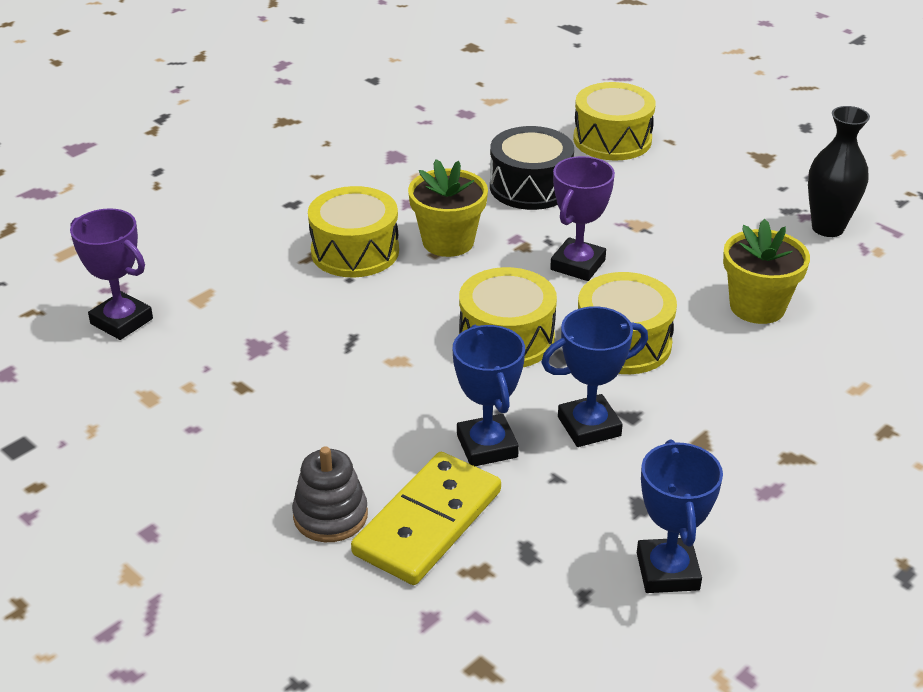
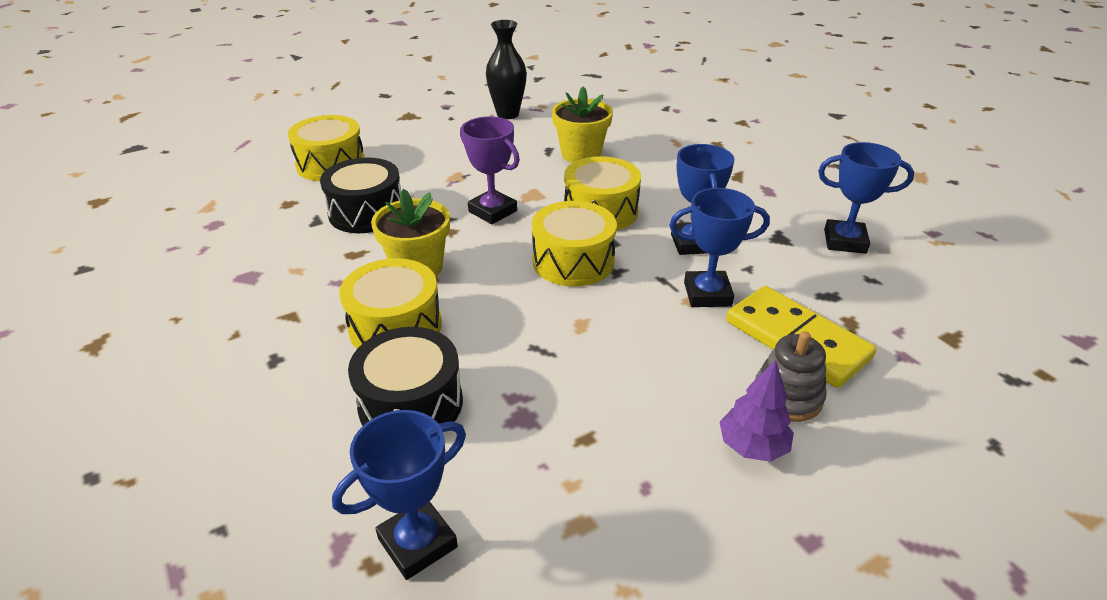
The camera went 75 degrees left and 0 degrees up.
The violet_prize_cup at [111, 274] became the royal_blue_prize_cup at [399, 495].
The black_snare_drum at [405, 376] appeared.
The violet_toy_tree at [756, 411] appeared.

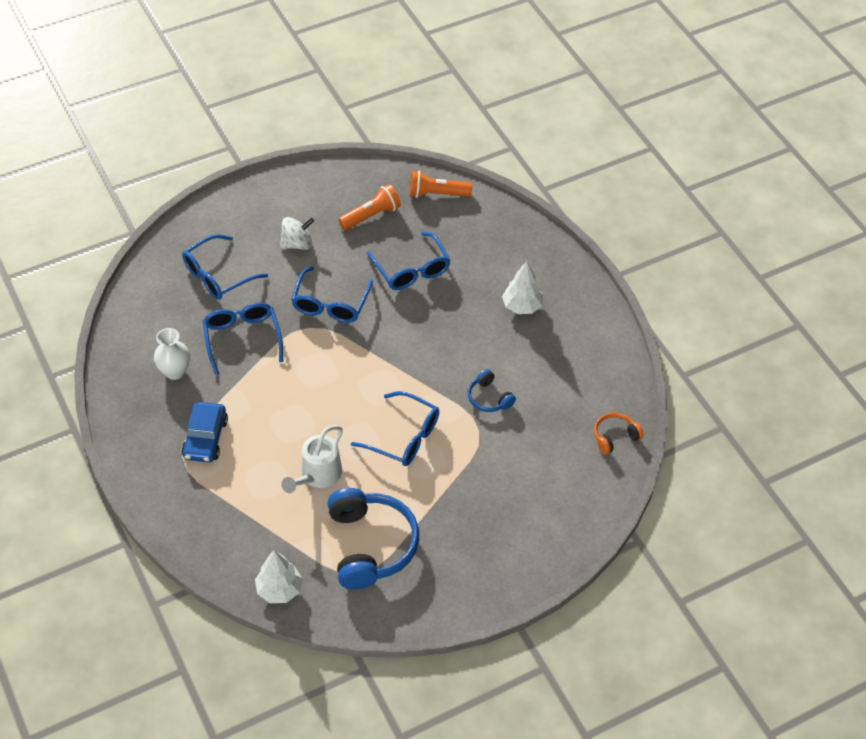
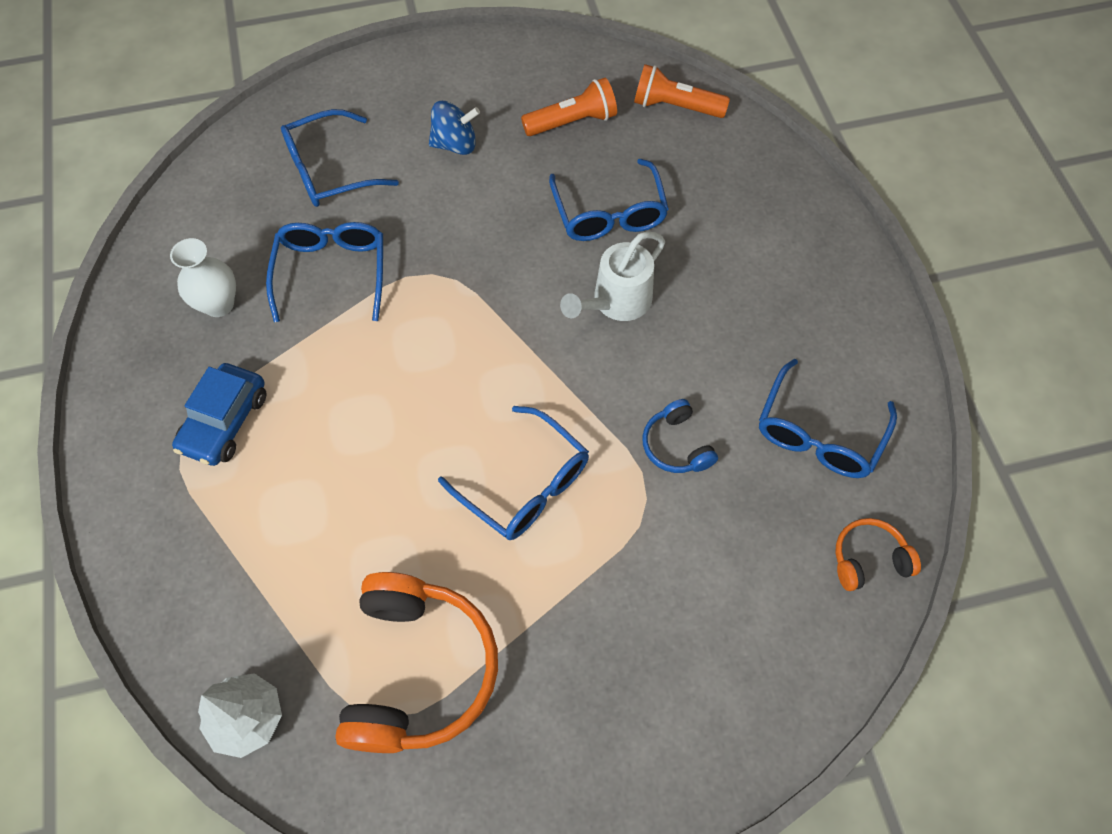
The camera went 15 degrees right and 10 degrees up.
The white_toy_top at [297, 233] became the royal_blue_toy_top at [454, 128].
The white_watering_can moved from [312, 459] to [612, 276].
The royal_blue_spectacles moved from [332, 295] to [828, 418].
The royal_blue_over-ear_headphones at [373, 538] became the orange_over-ear_headphones at [416, 662].
The white_toy_tree at [522, 287] disappeared.

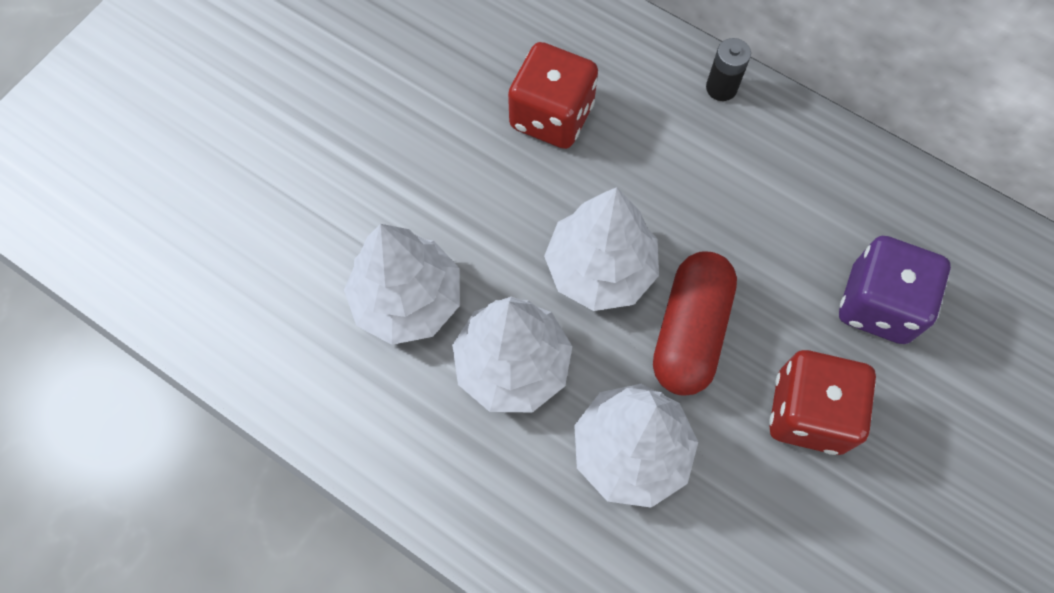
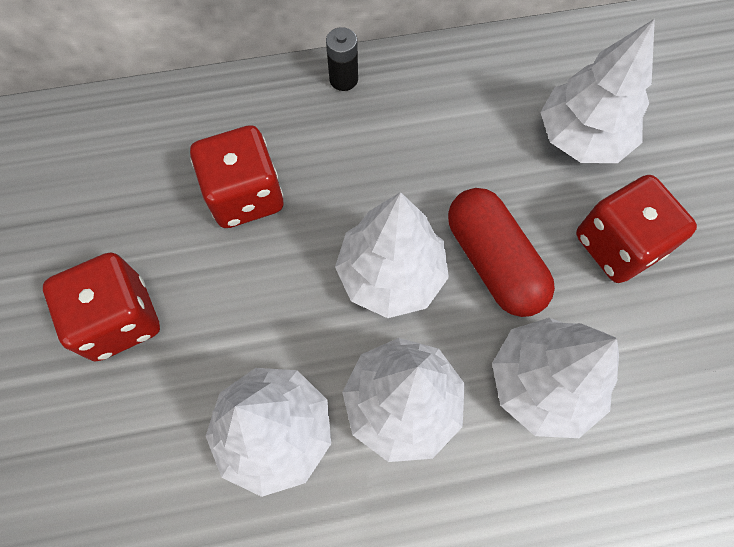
The camera went 45 degrees left and 0 degrees up.
The violet_die at [895, 290] was replaced by the white_toy_tree at [597, 91].
The red_die at [101, 306] appeared.

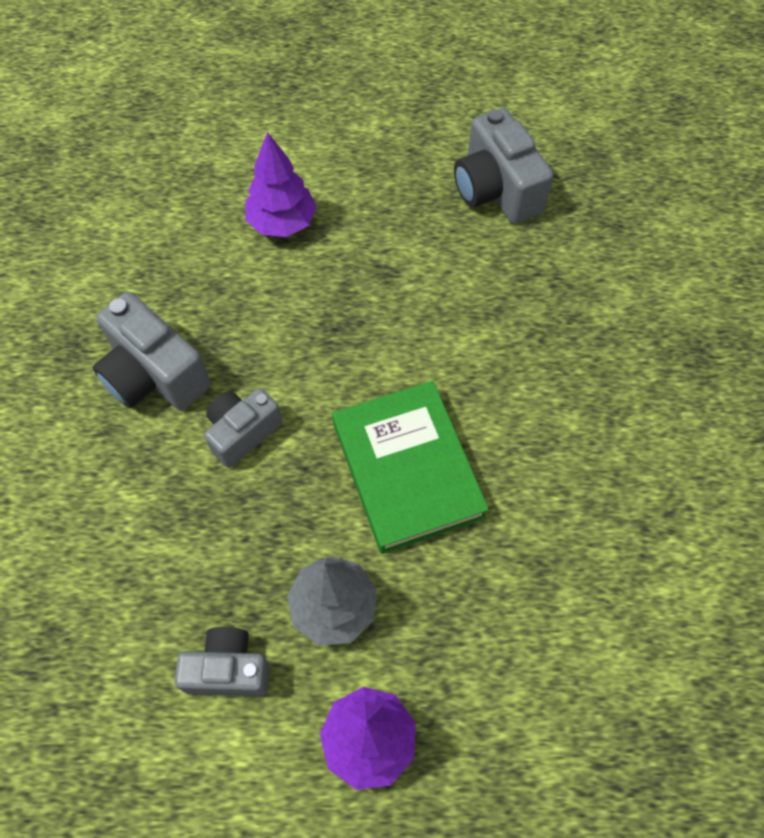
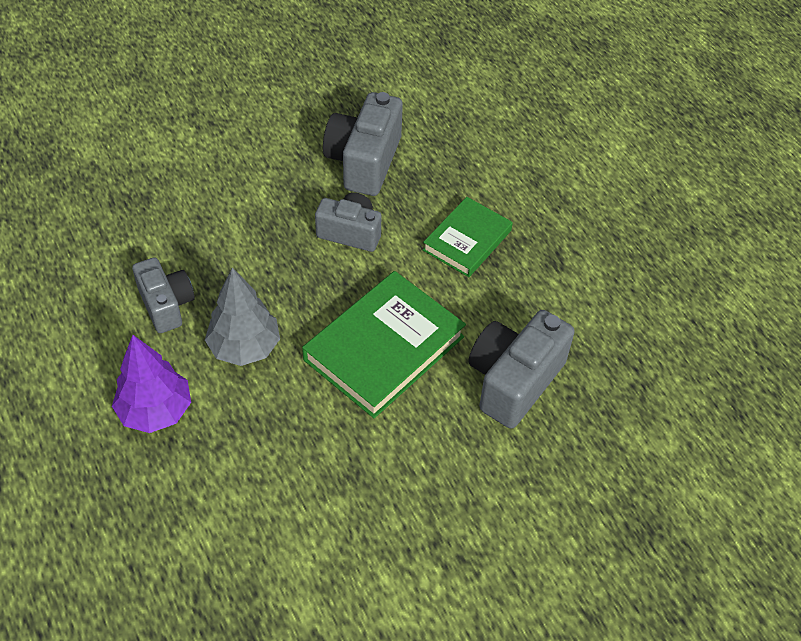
The camera went 60 degrees right and 10 degrees down.
The violet_toy_tree at [281, 184] disappeared.
The grey_photo_camera moved from [504, 166] to [522, 369].
The green_book at [468, 237] appeared.

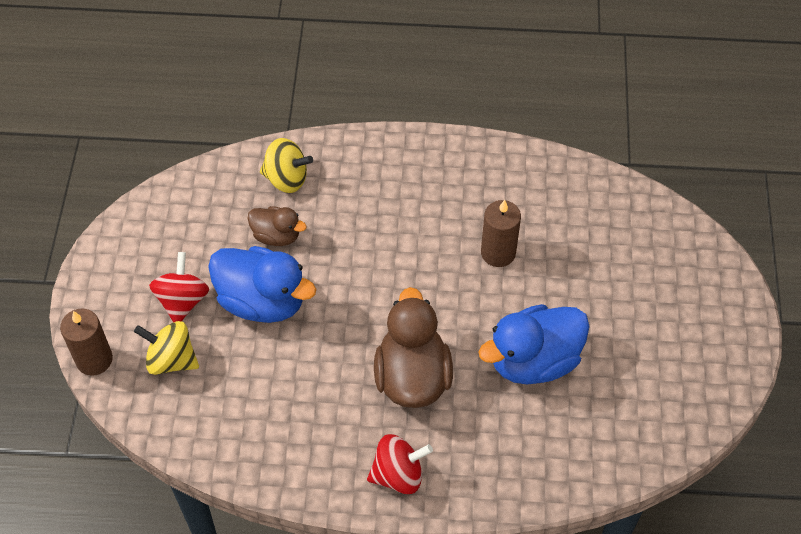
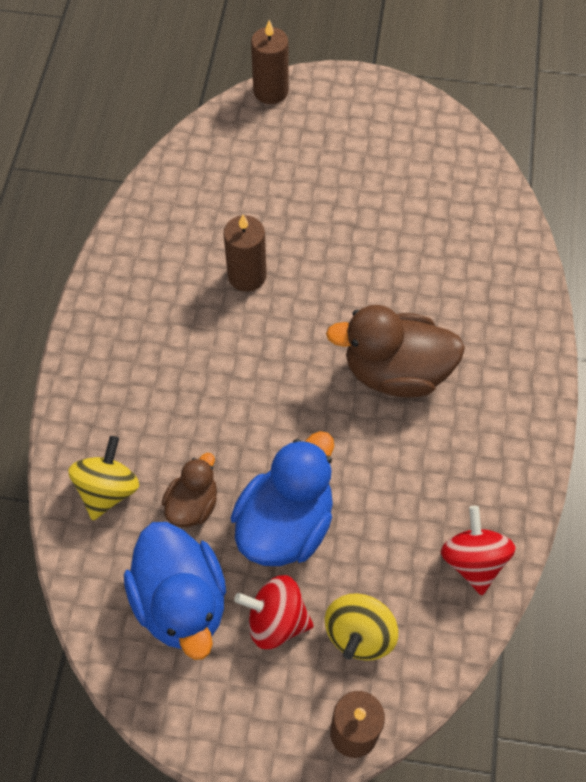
The camera went 85 degrees left and 5 degrees up.
The red_toy_top moved from [400, 464] to [478, 550].
The royal_blue_toy_duck moved from [534, 344] to [175, 591].
The brown_candle at [270, 62] appeared.

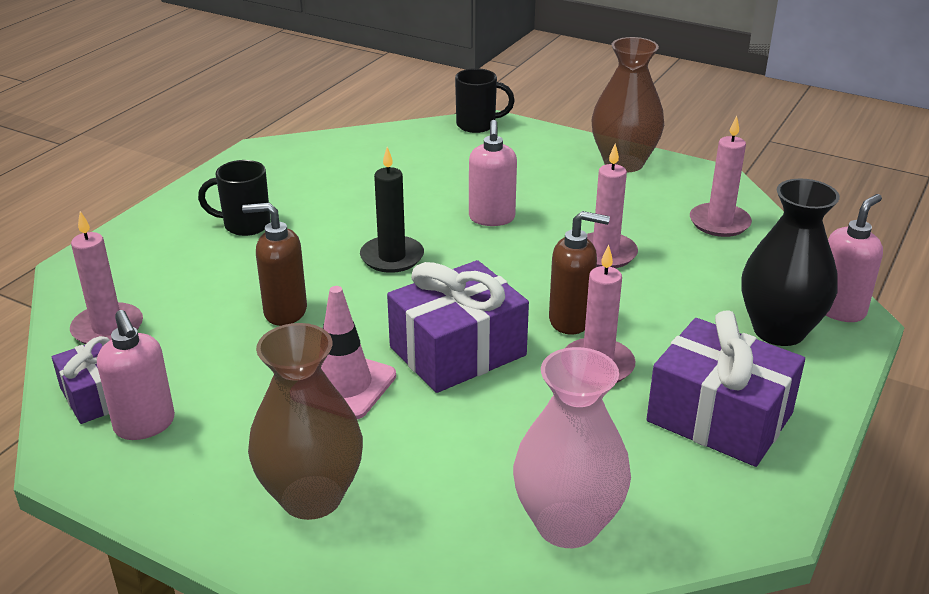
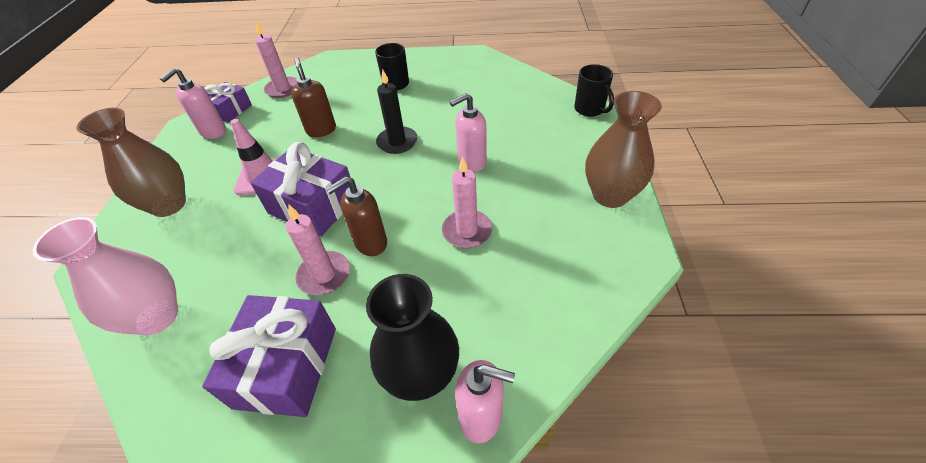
The camera went 65 degrees right and 15 degrees up.
The brown_soap_pump at [579, 273] turned 75 degrees clockwise.
The pink_candle at [721, 176] disappeared.

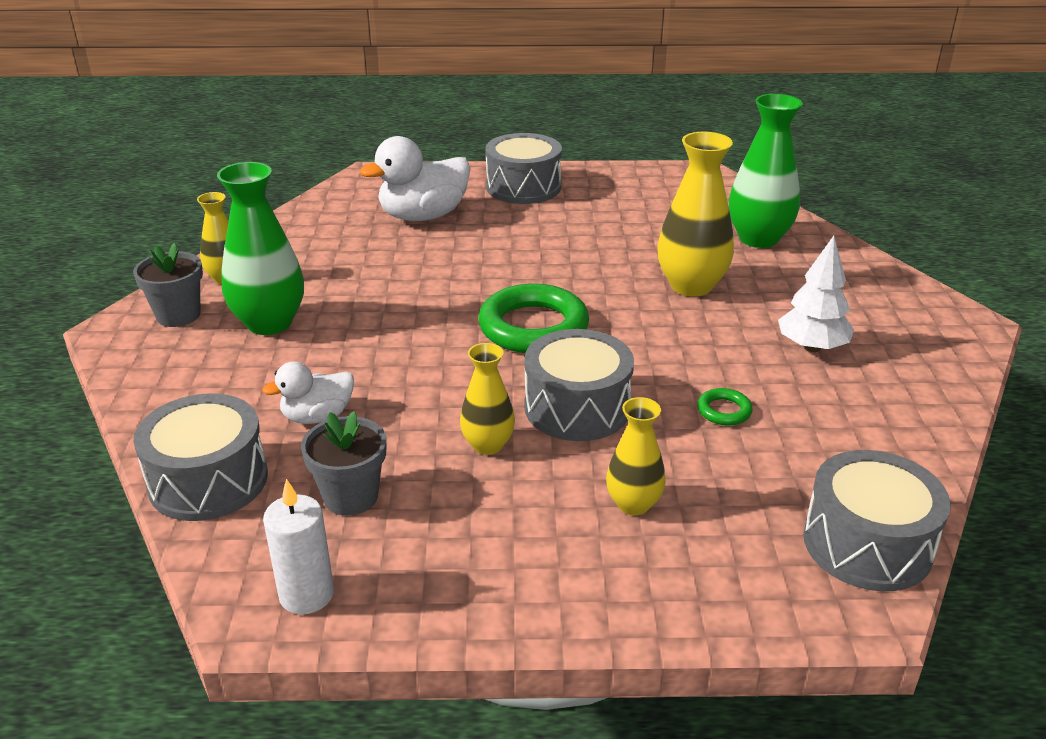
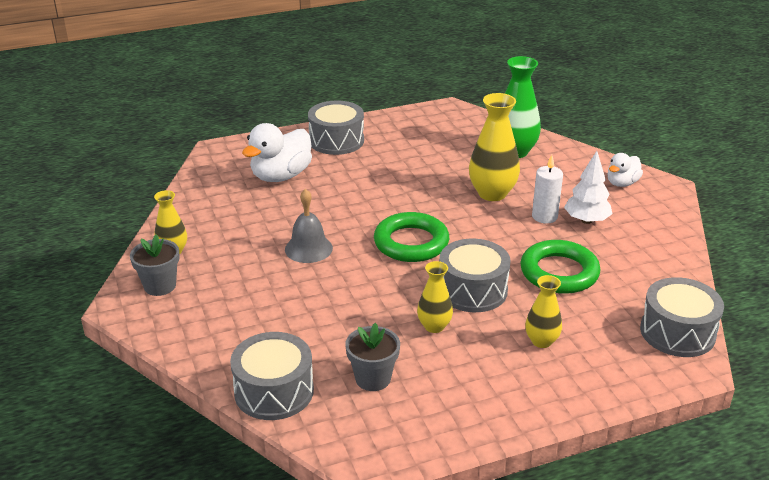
The camera went 20 degrees left and 0 degrees up.
The green_flower_vase at [260, 248] disappeared.
The white_toy_duck moved from [308, 392] to [625, 170].
The white_candle moved from [298, 546] to [547, 189].
The green_ring at [725, 406] changed to 2.28 times the size.
The grey_school_bell at [309, 226] appeared.

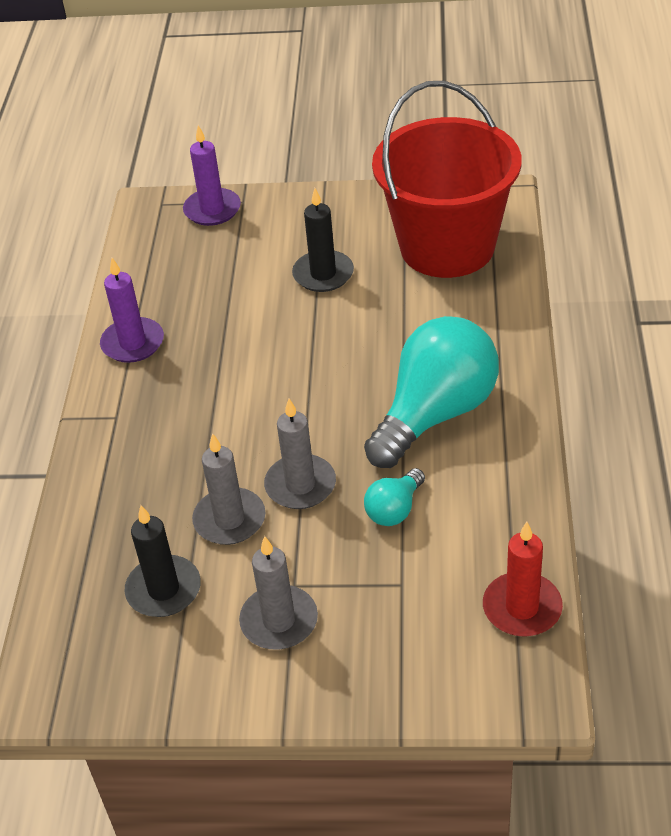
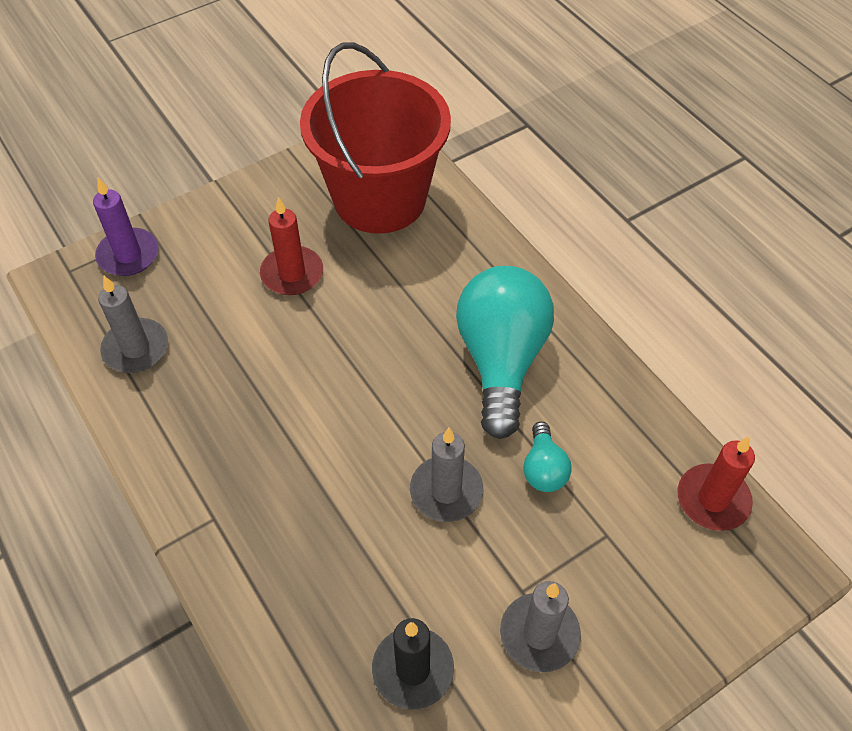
The camera went 40 degrees left and 10 degrees up.
The violet_candle at [132, 310] disappeared.
The grey_candle moved from [228, 489] to [133, 324].
The black_candle at [323, 240] became the red_candle at [291, 246].

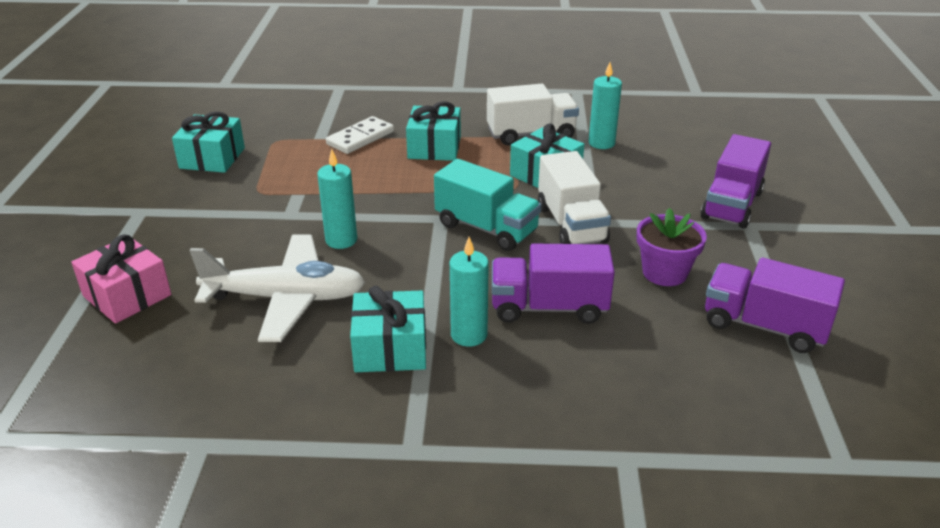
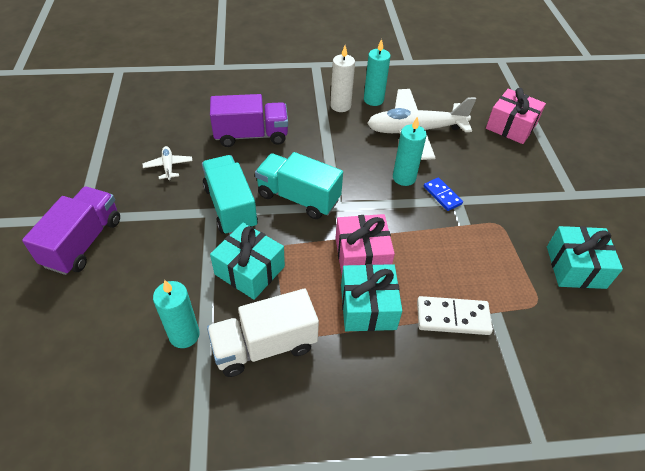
The camera went 170 degrees right and 15 degrees up.
The white_domino_piece at [360, 135] turned 60 degrees clockwise.
The teal_gift at [388, 329] was replaced by the white_candle at [342, 78].
The teal_candle moved from [469, 292] to [377, 72].
The white_truck at [574, 197] became the teal_truck at [230, 195].
The violet_flower_pot at [672, 247] was replaced by the white_plane at [167, 163].
The violet_truck at [775, 305] disappeared.
The pink_gift at [365, 244] appeared.
The royal_blue_domino_piece at [443, 194] appeared.

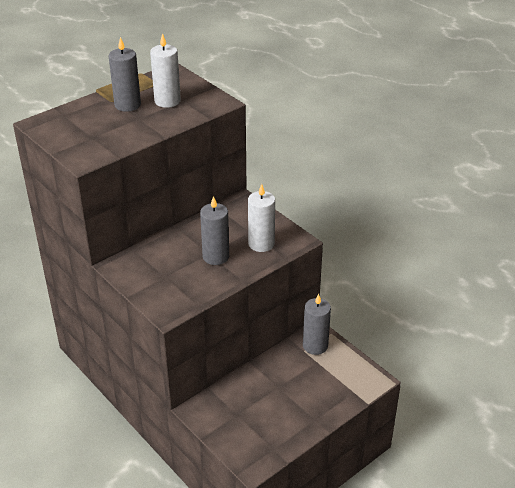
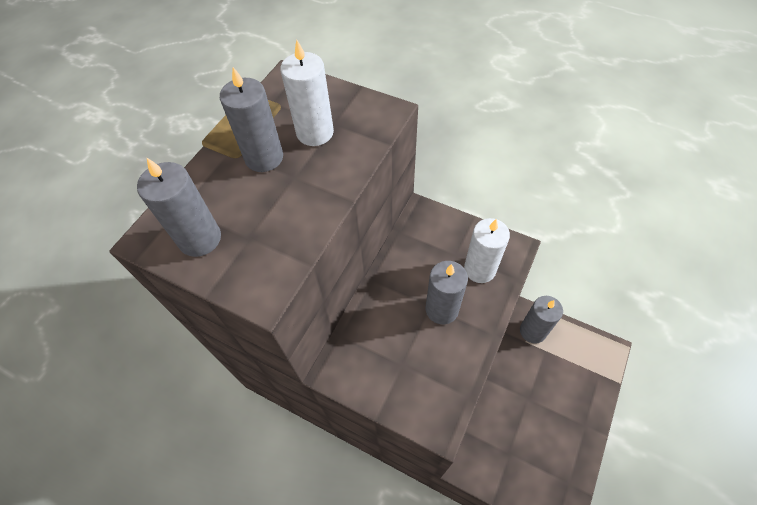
The camera went 20 degrees left and 20 degrees up.
The grey_candle at [179, 207] appeared.

